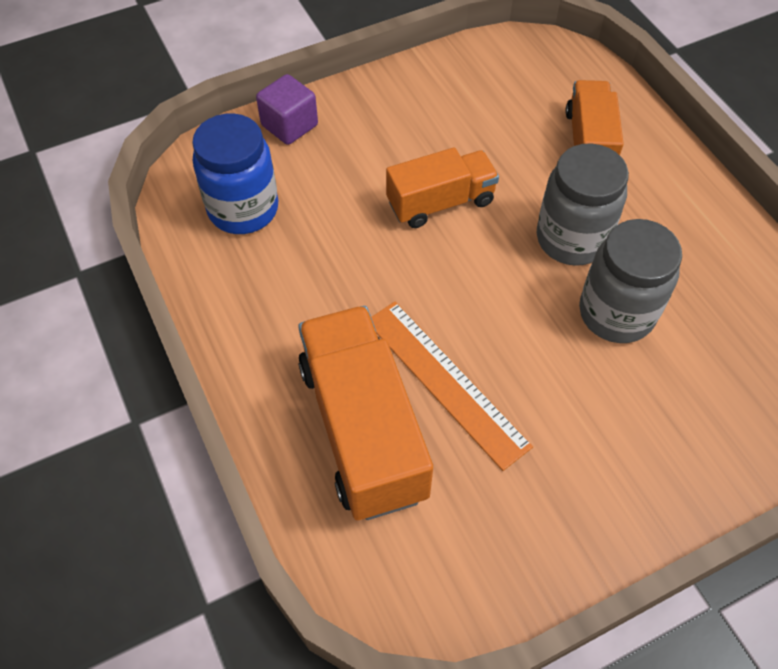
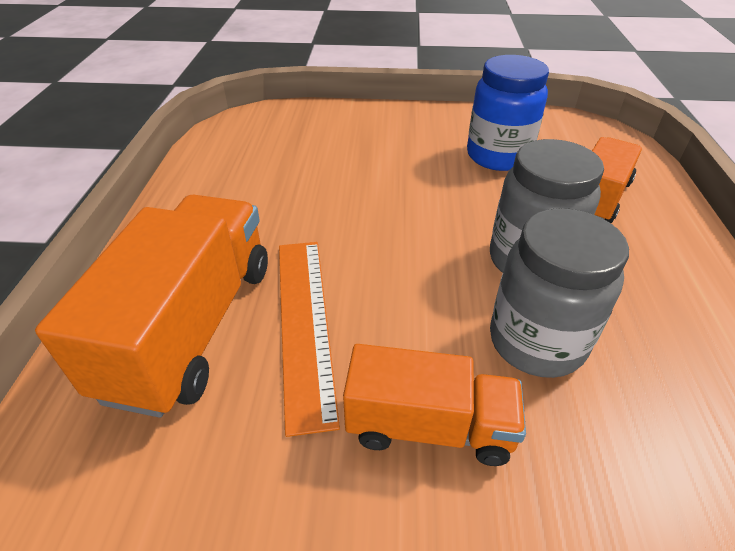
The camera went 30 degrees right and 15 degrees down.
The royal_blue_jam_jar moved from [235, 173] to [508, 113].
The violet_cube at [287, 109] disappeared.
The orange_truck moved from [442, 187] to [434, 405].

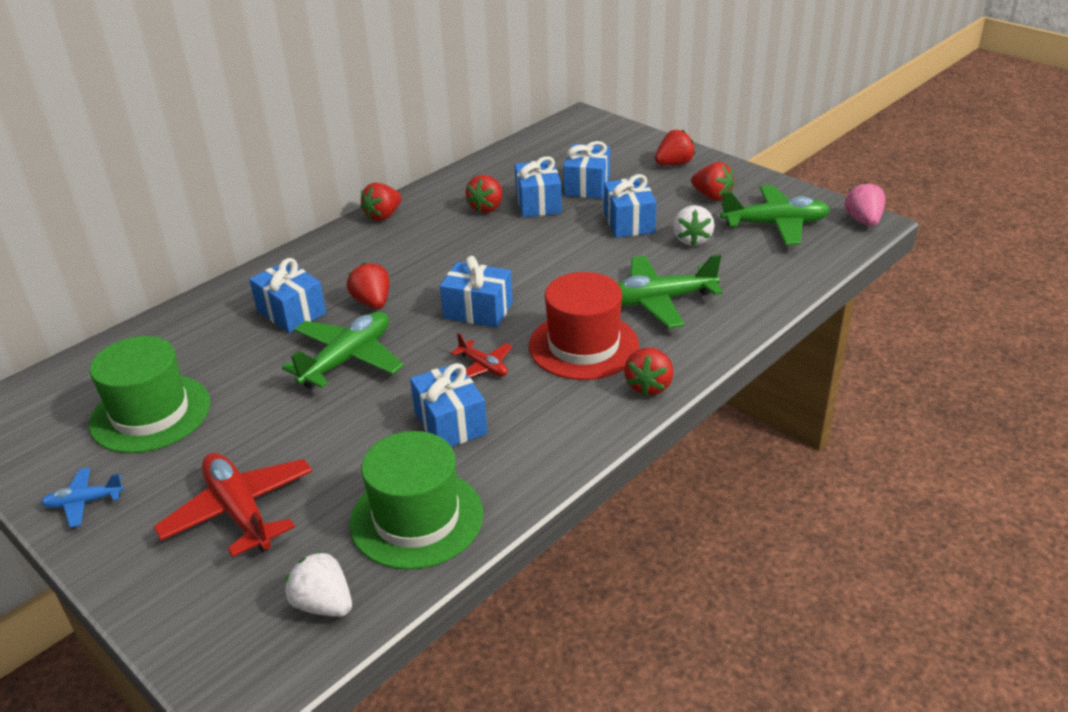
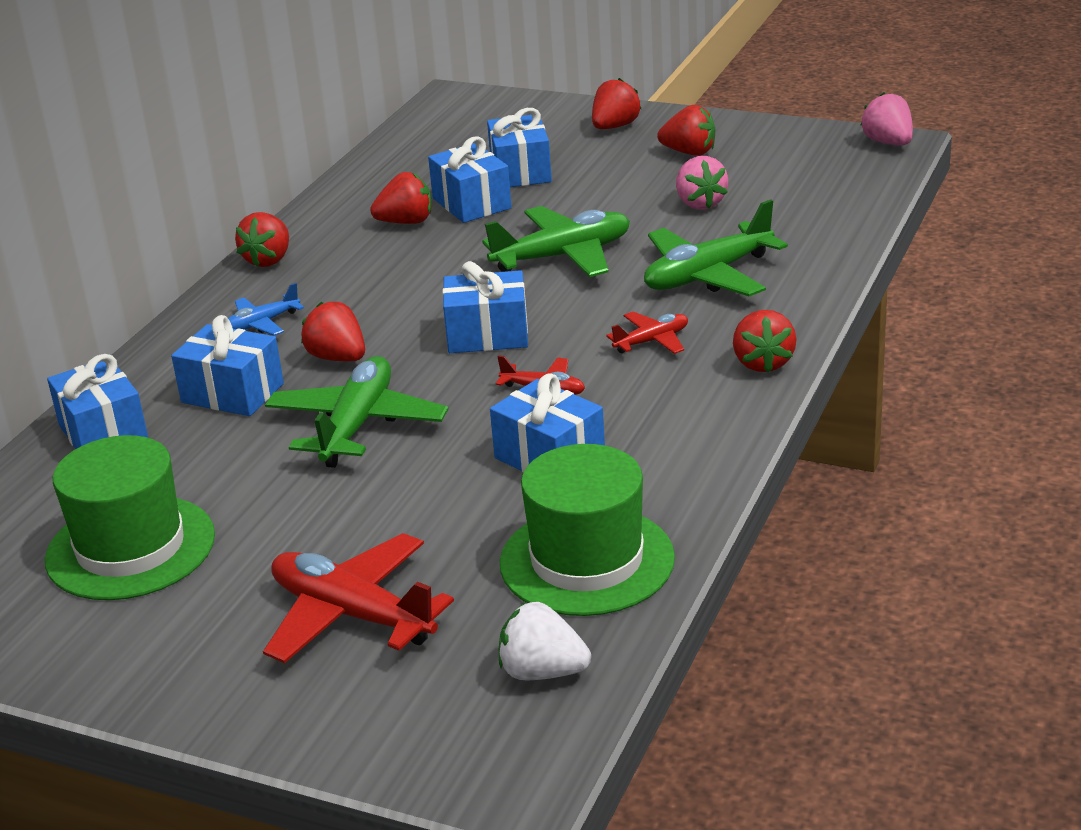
The camera went 20 degrees left and 5 degrees down.
The royal_blue_plane moved from [82, 497] to [266, 309].
The red_toy_strawberry at [484, 194] turned 105 degrees counterclockwise.
The red_hat at [584, 326] was replaced by the red_plane at [647, 333].
The royal_blue_gift moved from [630, 206] to [97, 401].
The white_toy_strawberry at [693, 225] became the pink_toy_strawberry at [702, 183].
The green_plane moved from [775, 215] to [556, 241].

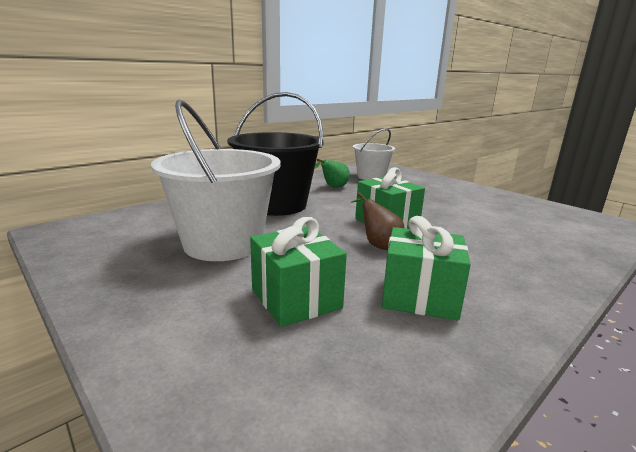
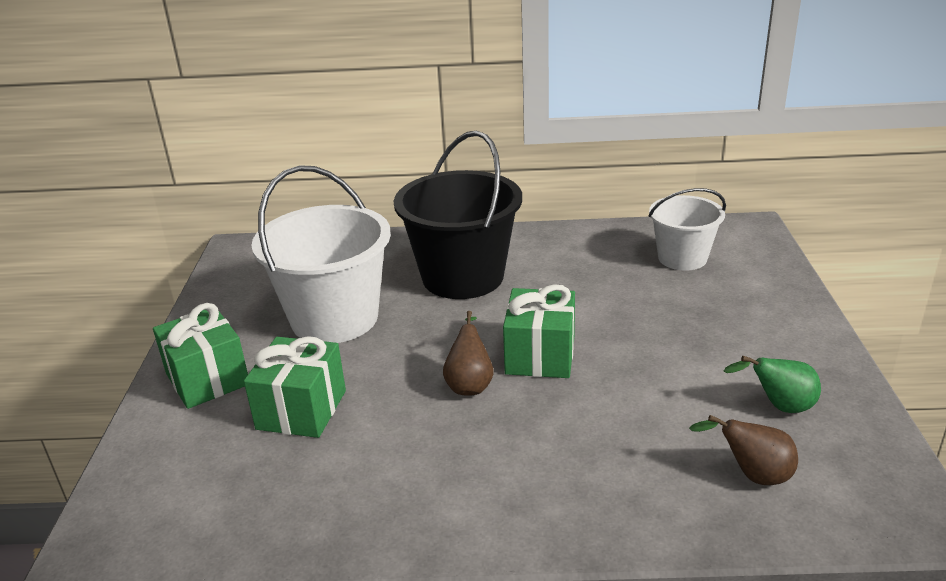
The camera went 45 degrees right and 10 degrees up.
The green_pear_fruit moved from [332, 173] to [772, 384].
The green_gift moved from [426, 268] to [200, 356].
The brown_pear_fruit at [743, 450] appeared.

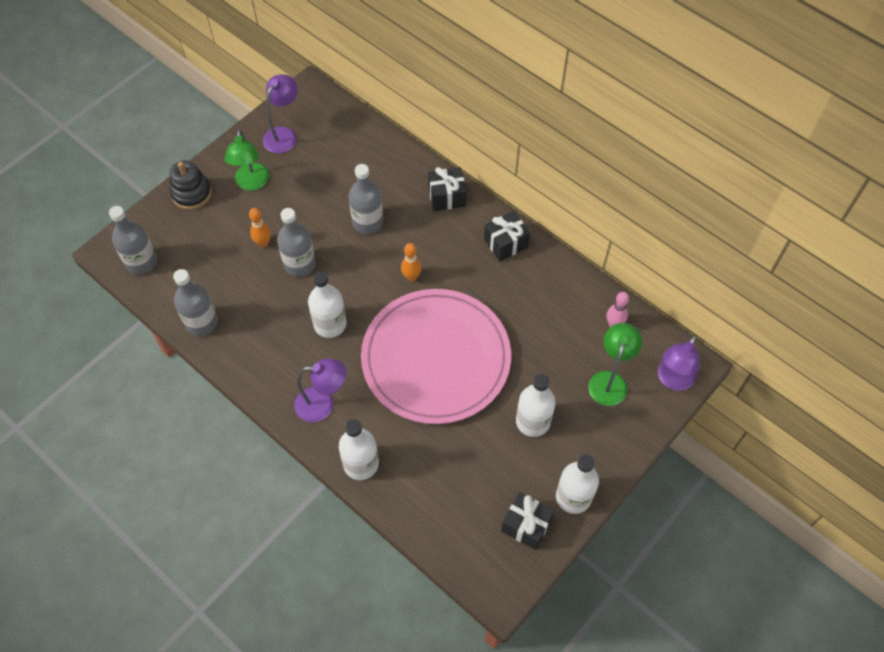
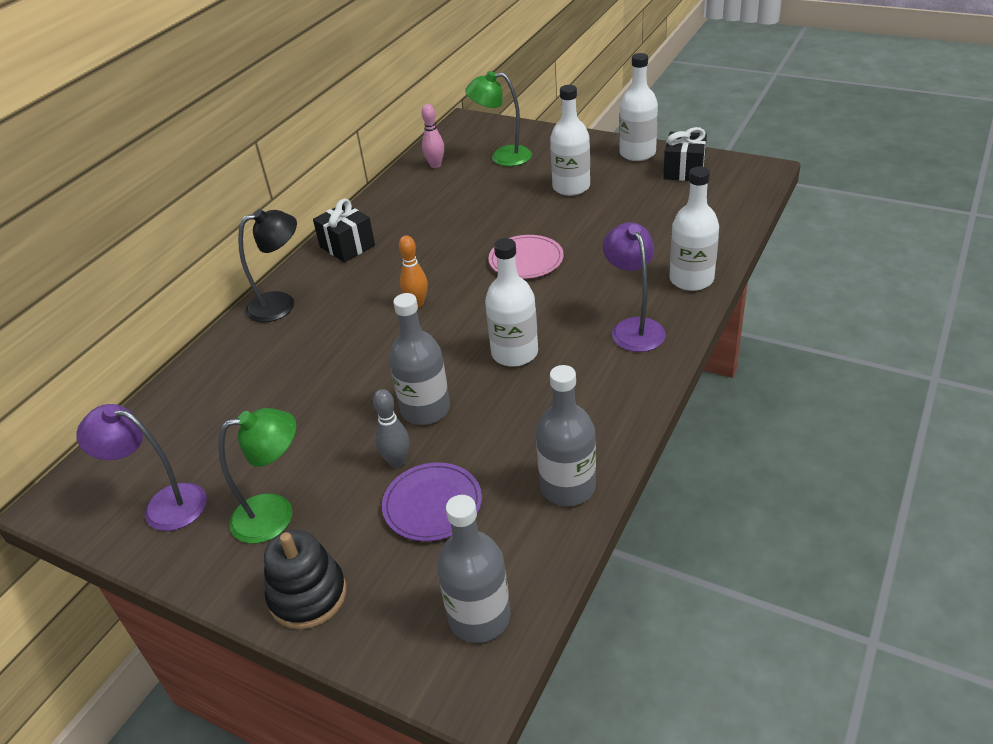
The camera went 100 degrees left and 20 degrees down.
The orange_skittle at [260, 227] became the grey_skittle at [391, 428].
The grey_bottle at [366, 199] disappeared.
The pink_flat_dish at [436, 356] changed to 0.41 times the size.
The black_gift at [447, 189] was replaced by the black_lamp at [267, 266].
The violet_lamp at [679, 363] disappeared.
The violet_flat_dish at [432, 501] appeared.

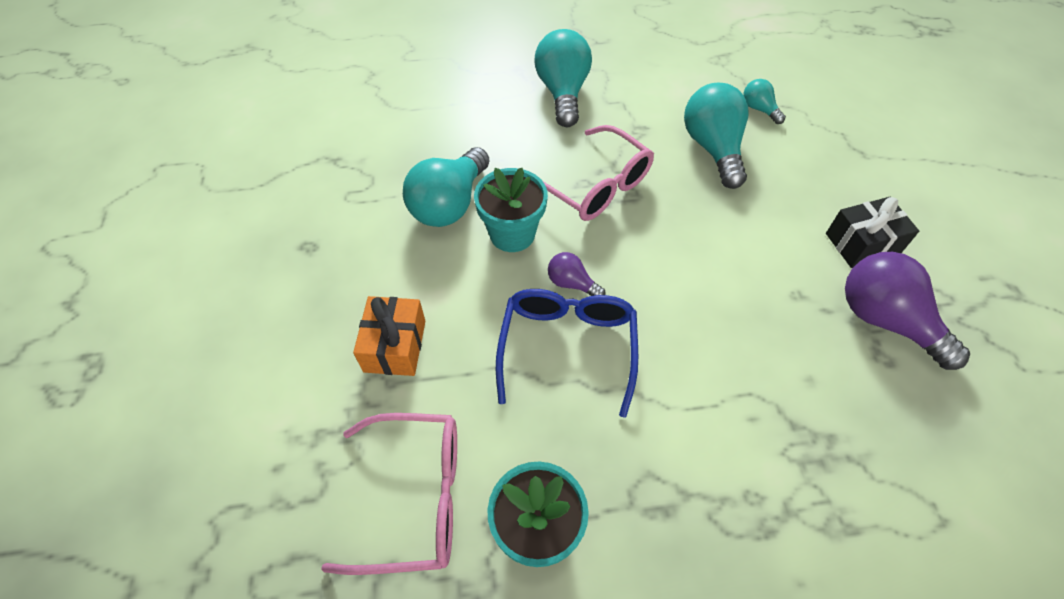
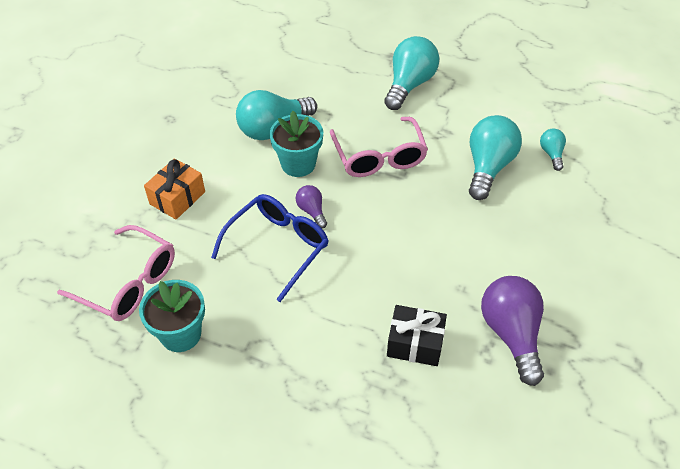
The camera went 30 degrees right and 5 degrees down.
The black_gift moved from [872, 232] to [417, 335].

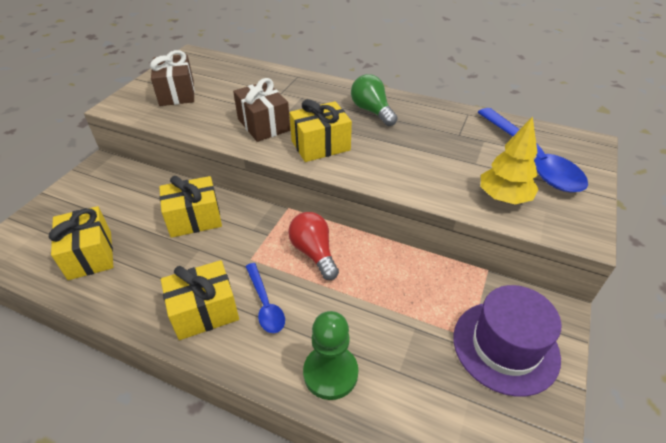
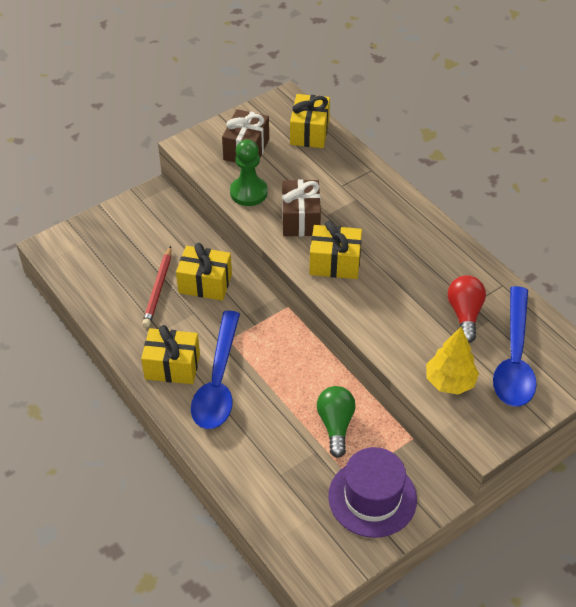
The camera went 30 degrees right and 5 degrees up.
The yellow_gift moved from [81, 243] to [310, 121].
The royal_blue_spoon at [265, 298] changed to 1.91 times the size.
The red_bulb moved from [313, 246] to [467, 309].
The green_pawn moved from [330, 355] to [249, 172].
The green_bulb moved from [374, 100] to [336, 422].
The red_wooden_pencil at [156, 286] appeared.

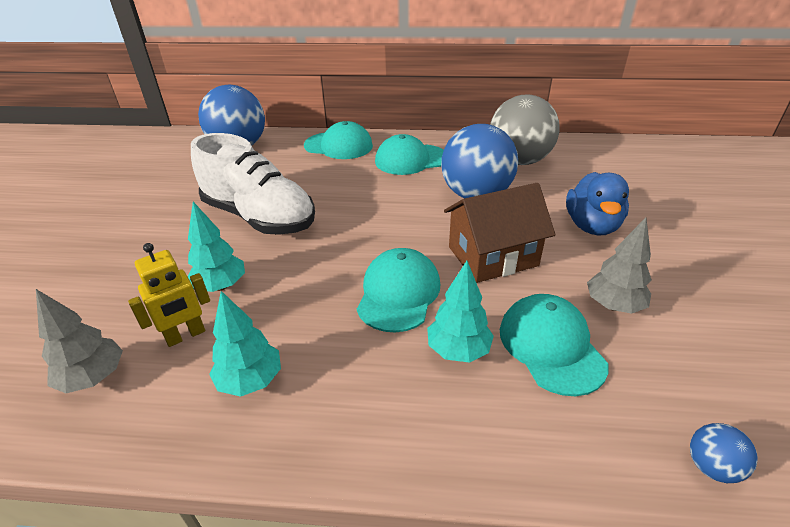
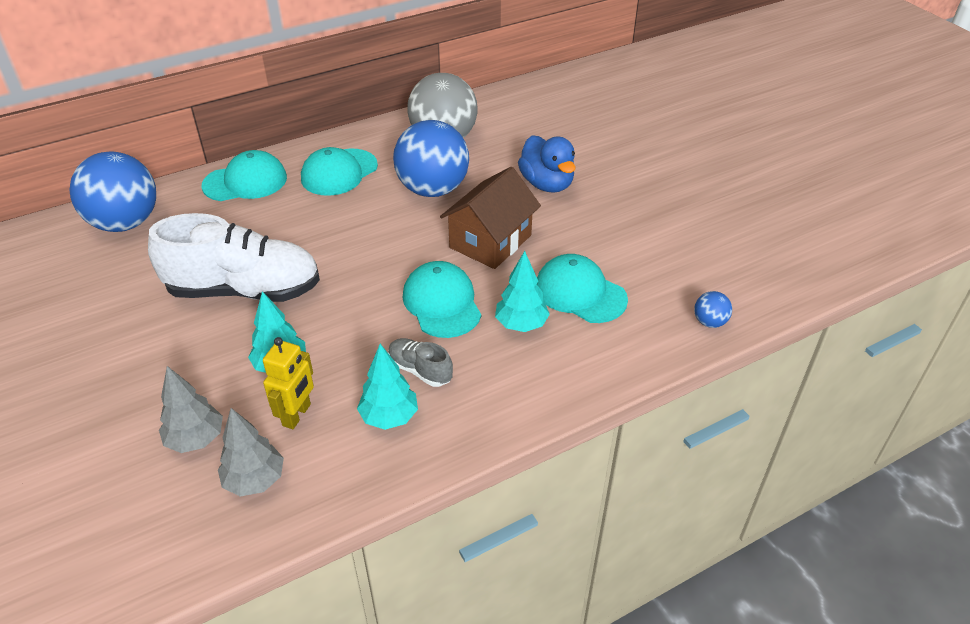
The camera went 35 degrees left and 5 degrees up.
The grey_toy_tree moved from [619, 266] to [191, 409].
The grey_shoe at [420, 362] appeared.

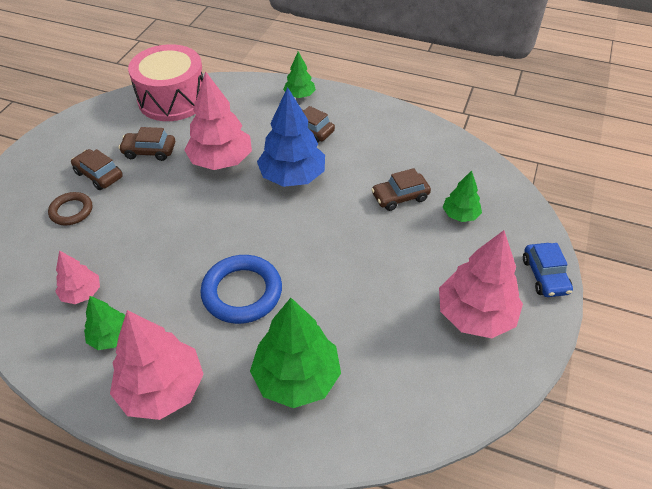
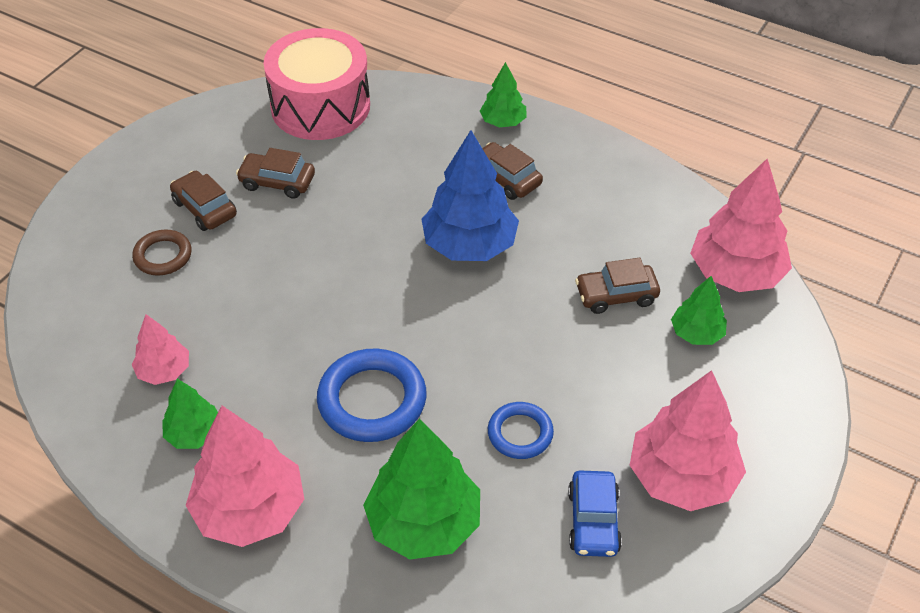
The camera went 10 degrees right and 0 degrees up.
The pink_toy_tree moved from [218, 120] to [741, 225].
The royal_blue_car moved from [548, 270] to [595, 514].
The royal_blue_ring at [521, 430] appeared.

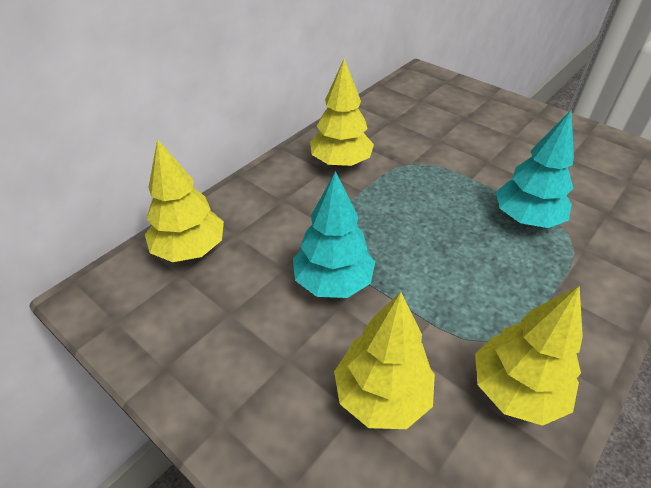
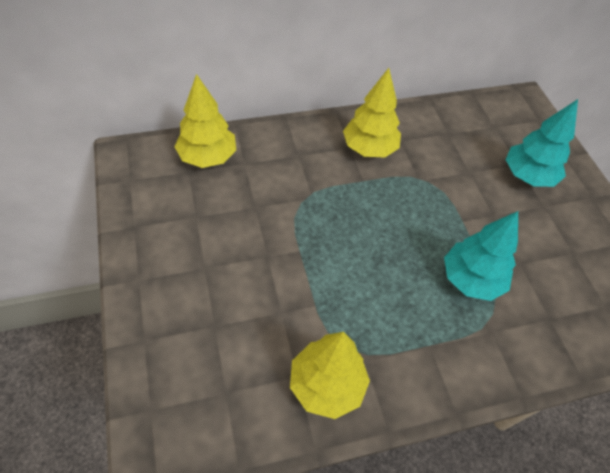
The camera went 30 degrees right and 10 degrees up.
The teal_toy_tree moved from [334, 234] to [542, 143].
The yellow_toy_tree at [384, 360] disappeared.

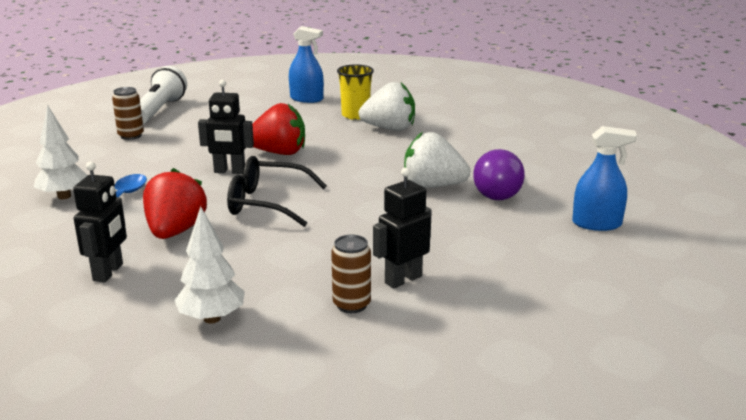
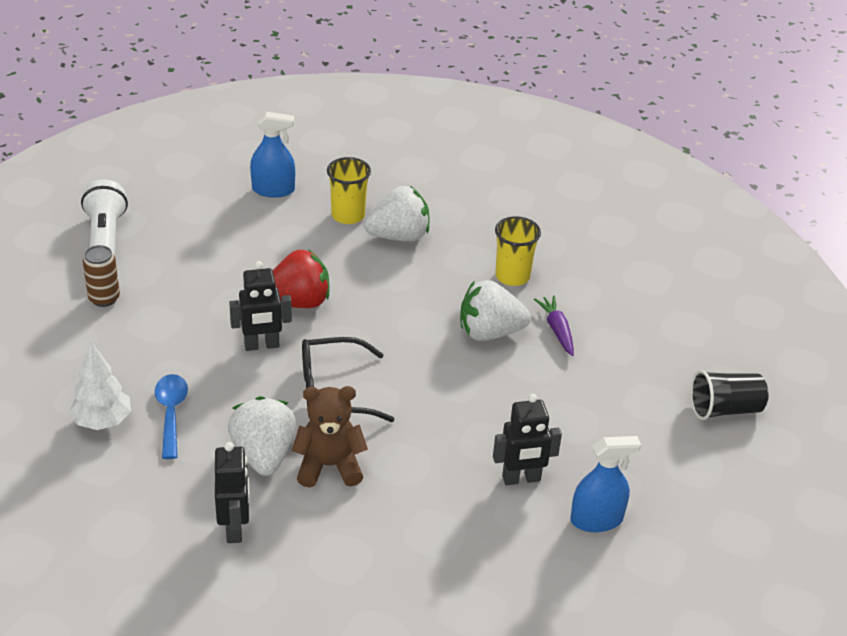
The camera went 20 degrees left and 15 degrees up.
The red_toy_strawberry at [175, 203] became the white_toy_strawberry at [262, 436].
The white_toy_tree at [209, 265] disappeared.
The brown_soda_can at [351, 274] disappeared.
The black_robot_figure at [402, 227] turned 135 degrees counterclockwise.
The violet_bulb at [499, 174] was replaced by the violet_carrot at [554, 326].
The royal_blue_spray_cleaner moved from [604, 178] to [605, 484].
The brown_teddy_bear at [330, 436] appeared.
The yellow_tumbler at [518, 251] appeared.
The black_tumbler at [730, 395] appeared.

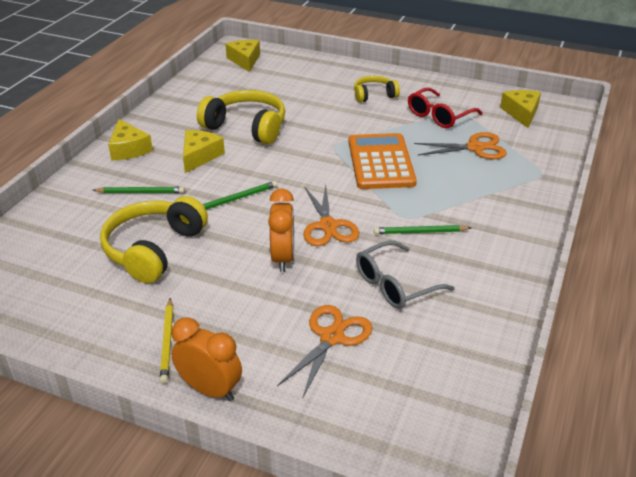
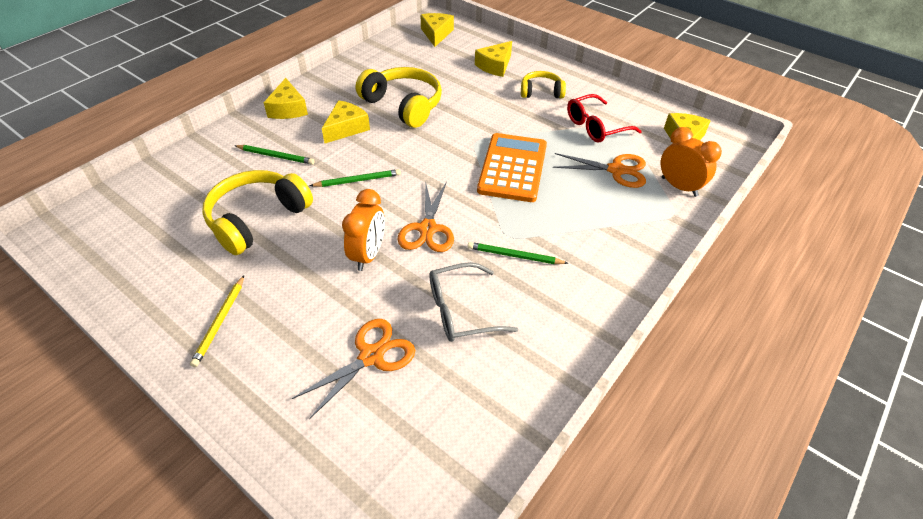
The camera went 15 degrees right and 10 degrees up.
The orange_alarm_clock moved from [206, 359] to [691, 162].
The yellow_cheese at [493, 59] appeared.

